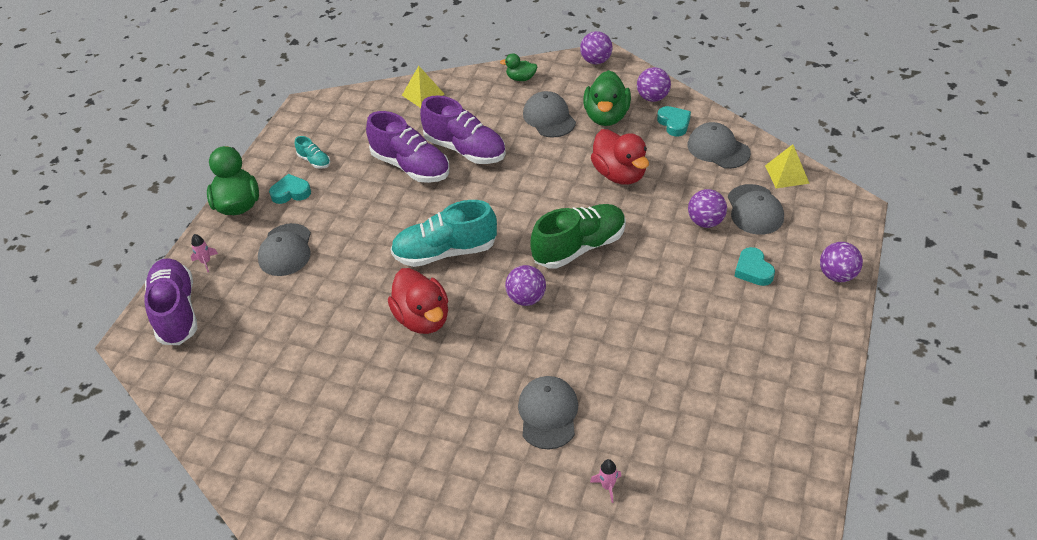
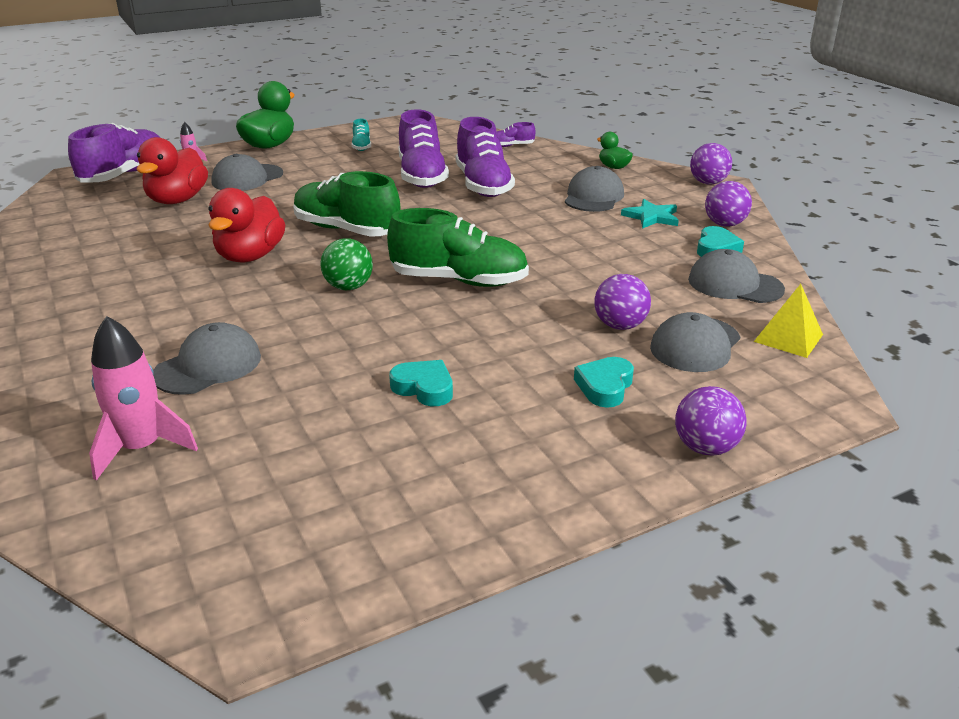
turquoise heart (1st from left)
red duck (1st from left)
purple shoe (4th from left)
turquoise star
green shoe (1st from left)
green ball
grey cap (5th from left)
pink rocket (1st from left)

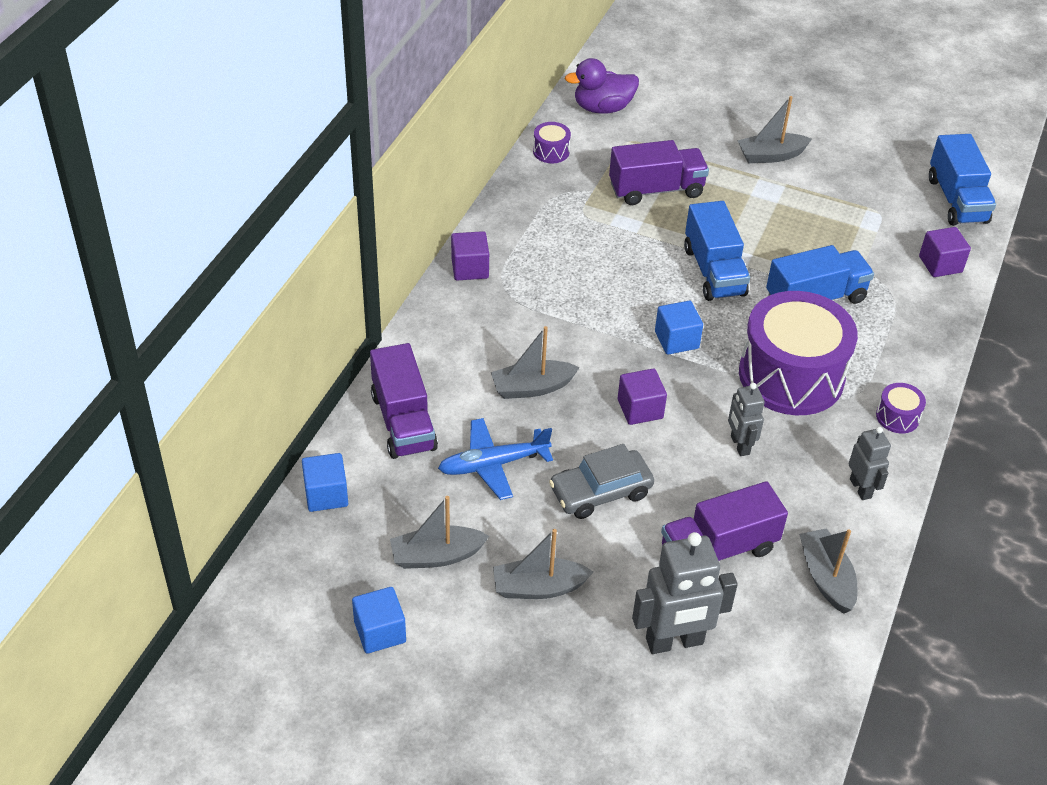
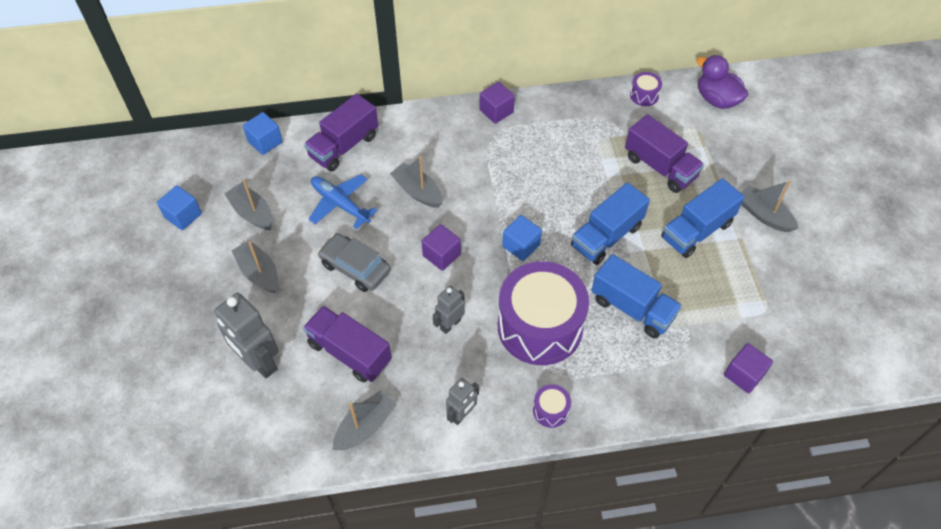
blue truck (3rd from left)

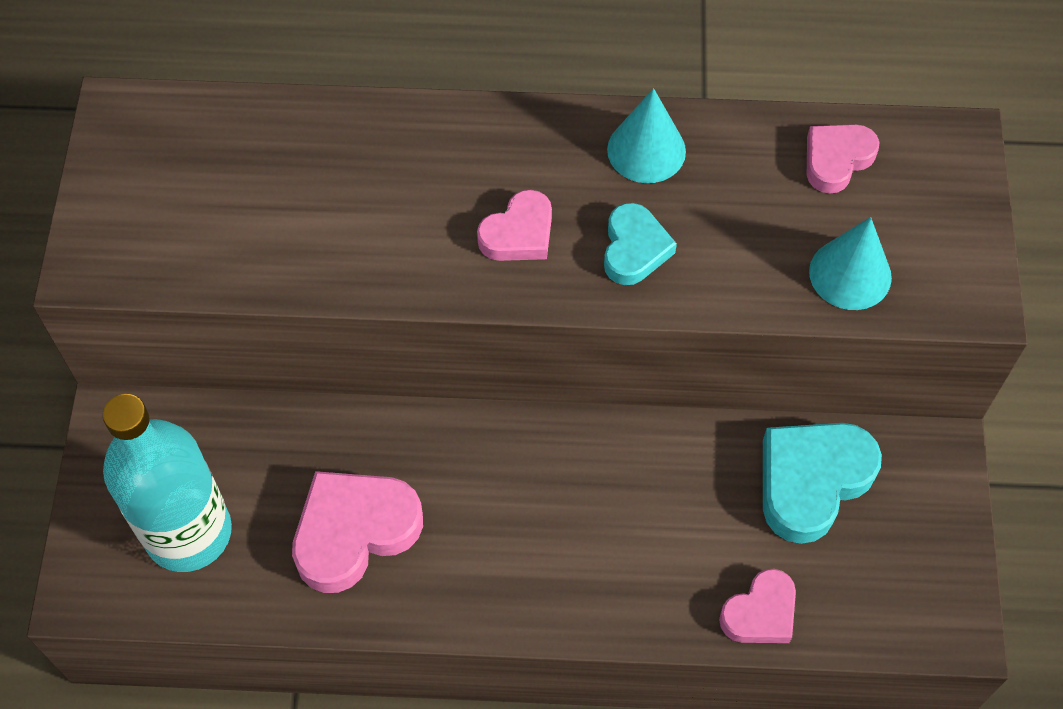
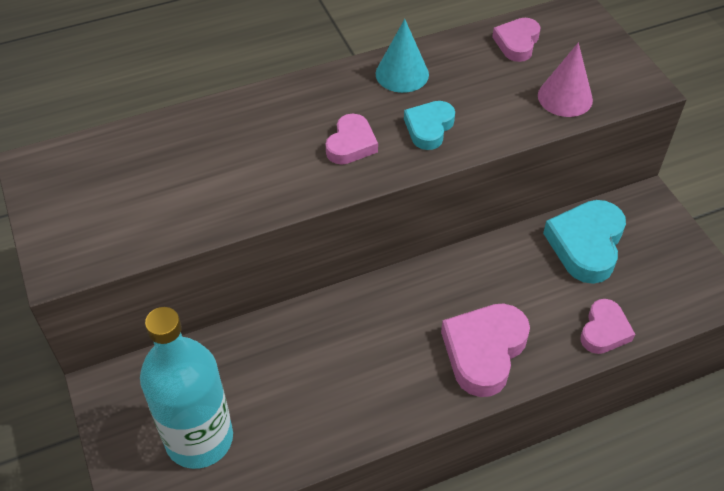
pink heart (2nd from left)
pink cone
turquoise heart (1st from left)

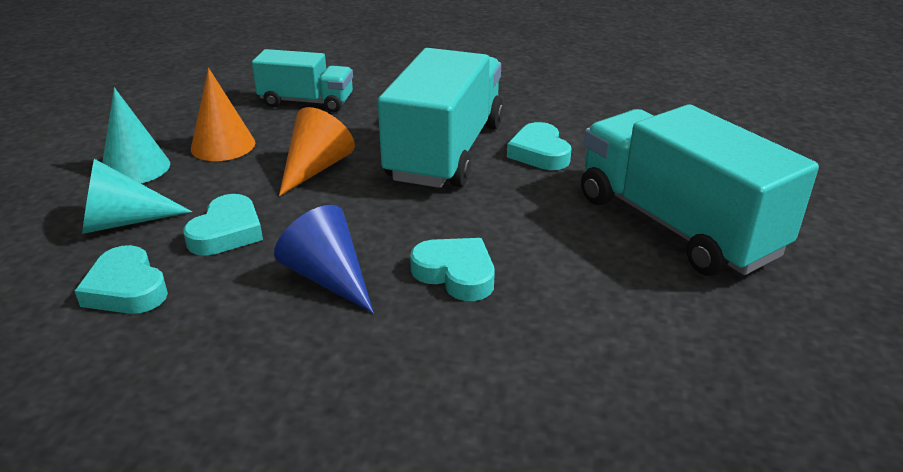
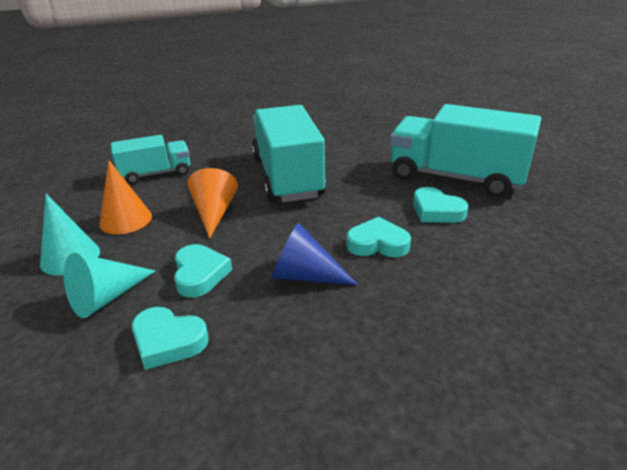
turquoise heart (4th from left)

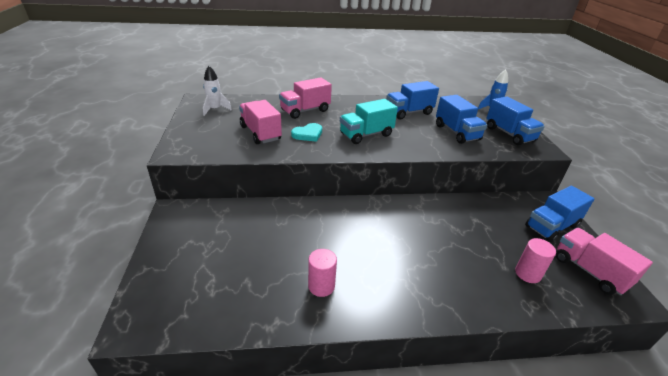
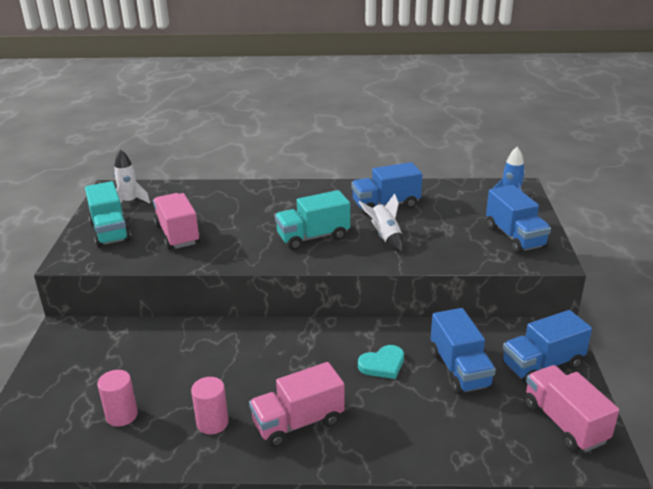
turquoise truck (1st from left)
white rocket (2nd from left)
pink truck (2nd from left)
turquoise heart
blue truck (2nd from left)
pink cylinder (1st from left)

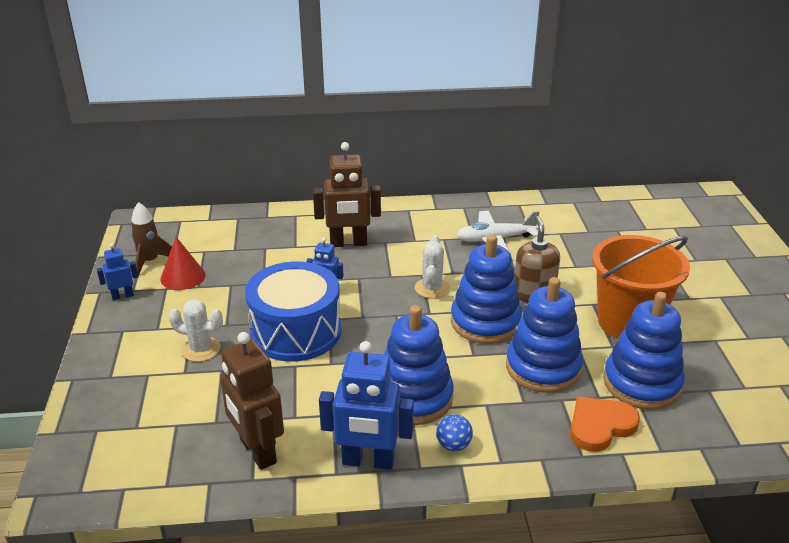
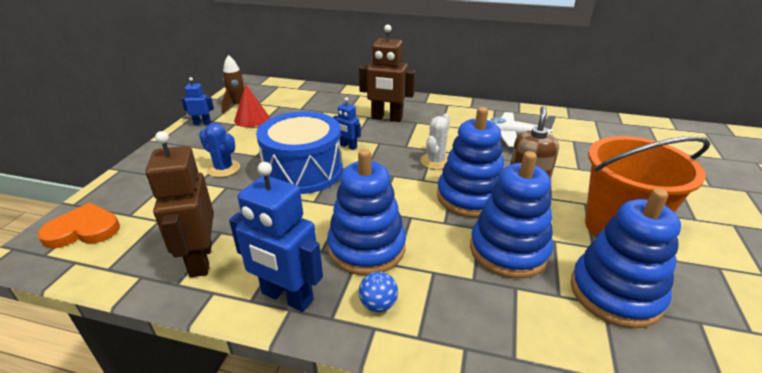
orange heart
blue cactus

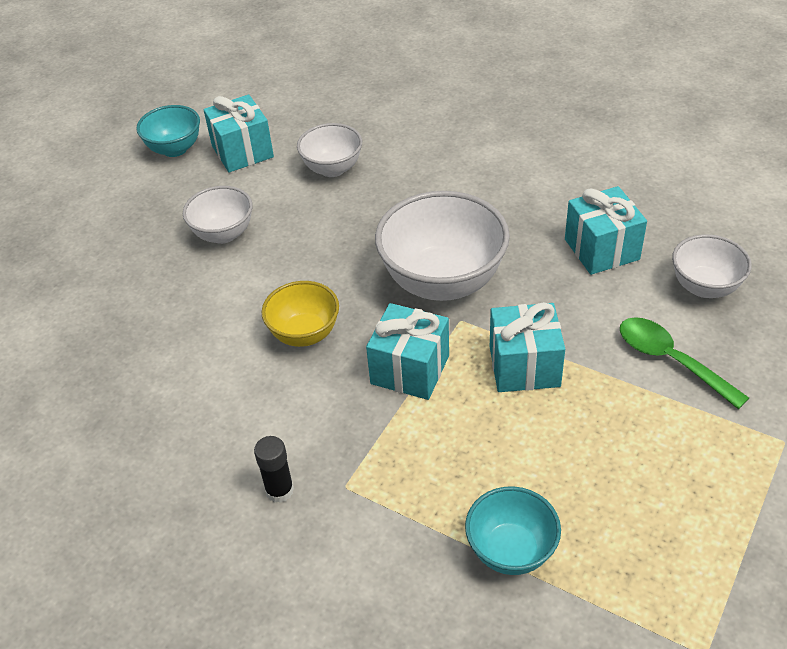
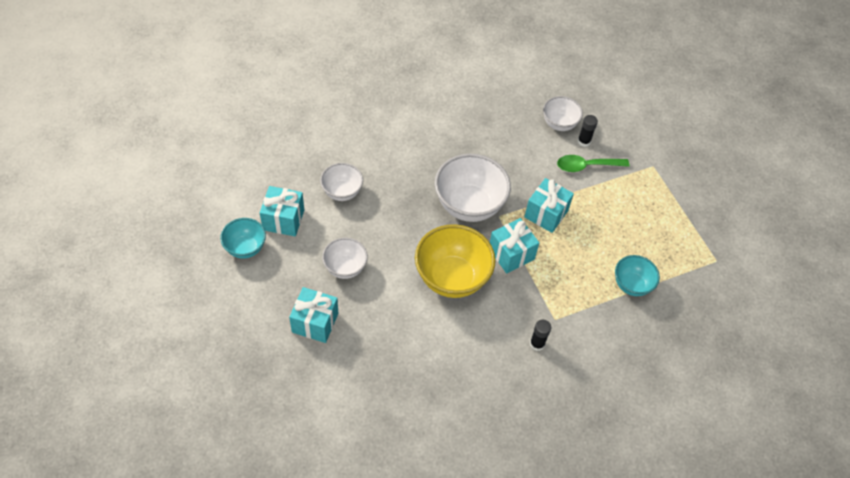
black glue stick (2nd from left)
turquoise gift (2nd from left)
yellow bowl

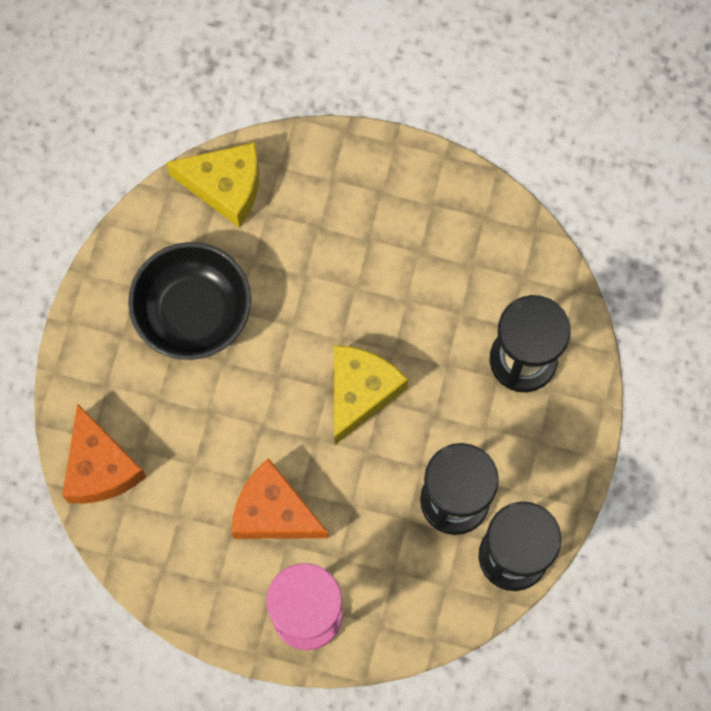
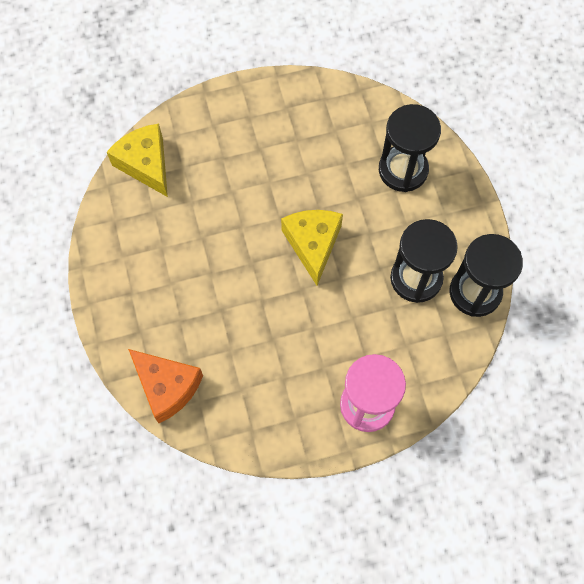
black bowl
orange cheese (2nd from left in the first image)
yellow cheese (1st from left)

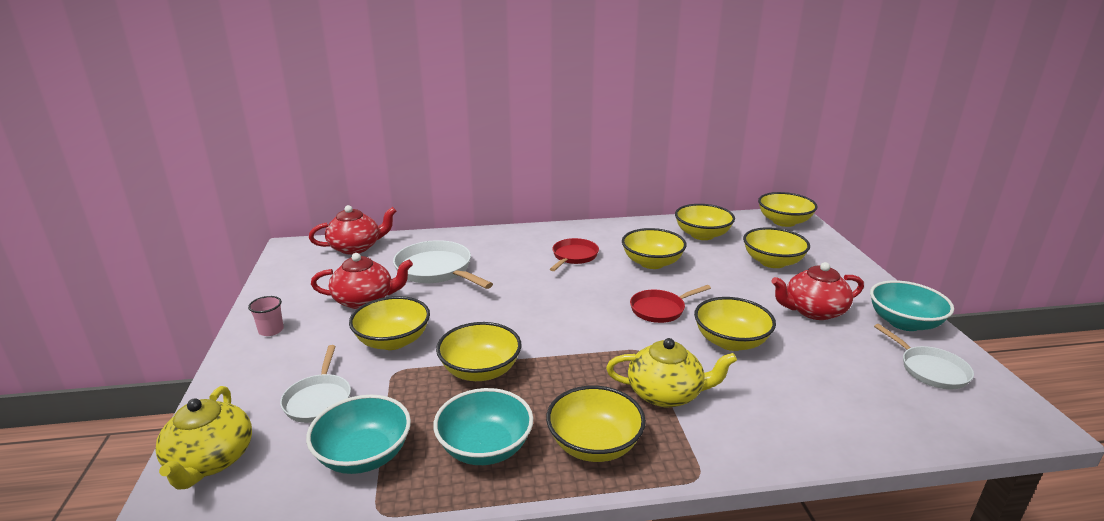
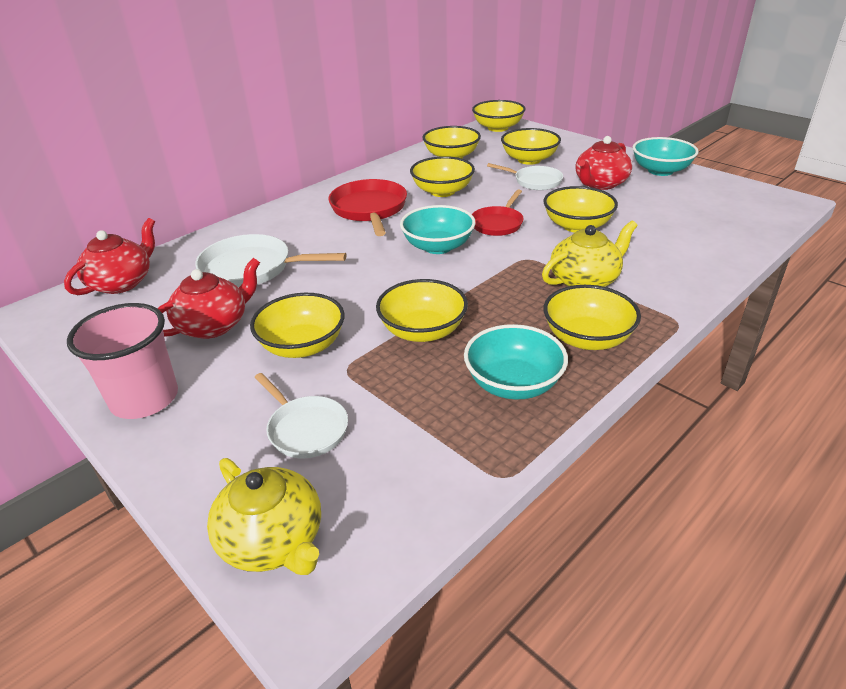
turquoise bowl (1st from left)
white pan (3rd from left)
pink cup
red pan (1st from left)

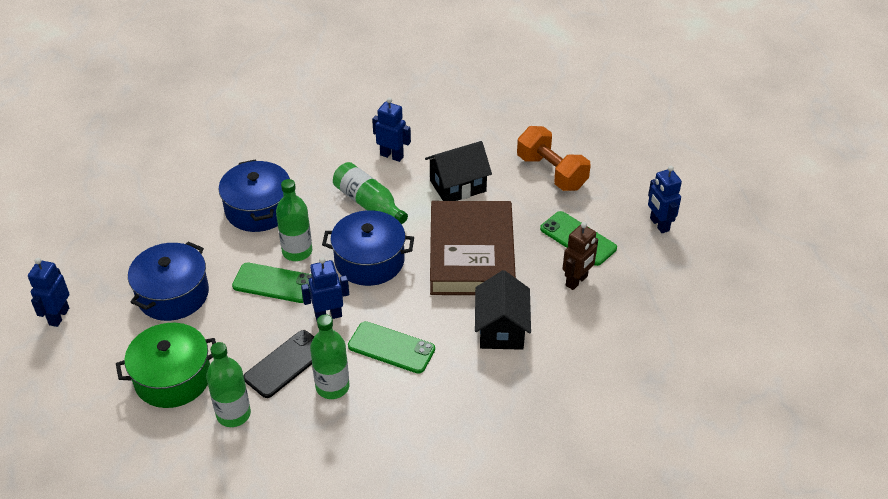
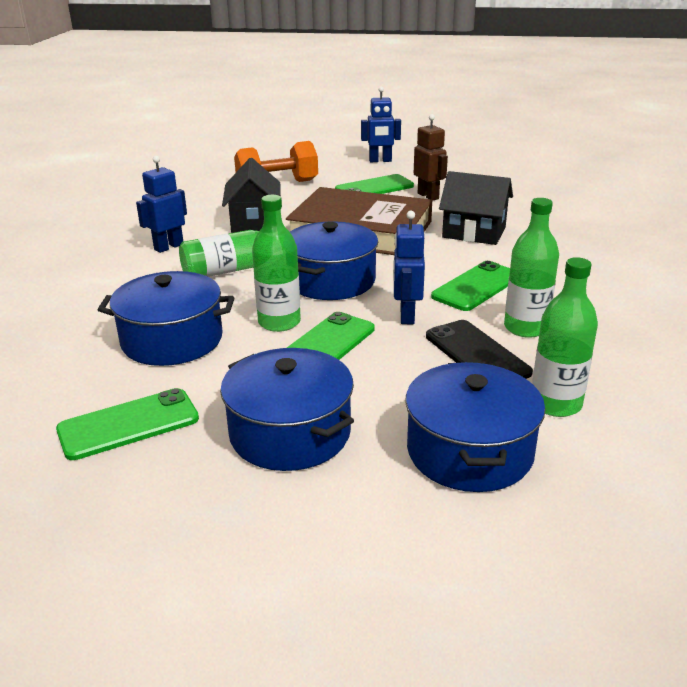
blue robot (1st from left in the first image)
green phone (1st from left)
blue pot (4th from left)

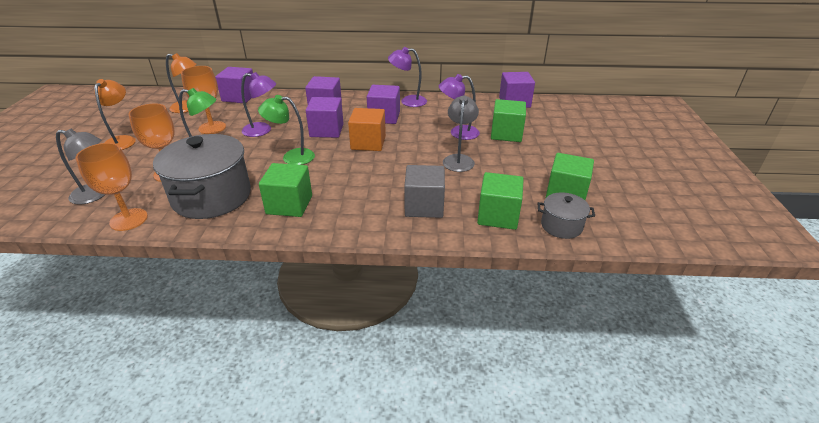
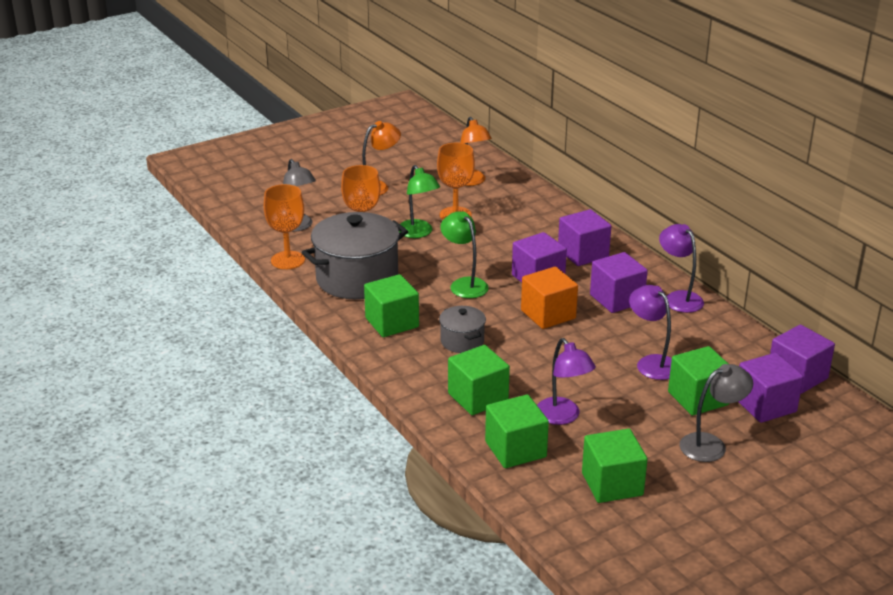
purple cube (4th from left)
purple lamp (1st from left)
grey lamp (2nd from left)
grey pot (2nd from left)
green cube (2nd from left)

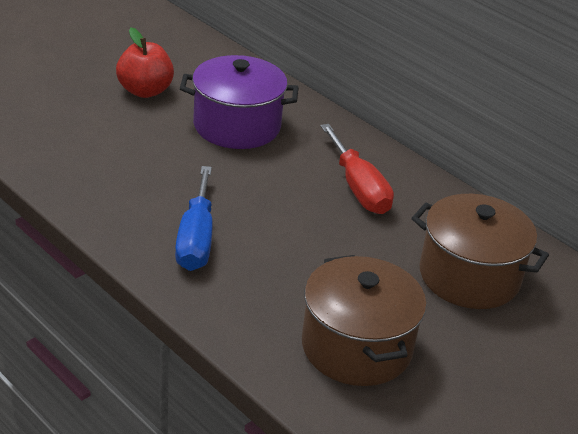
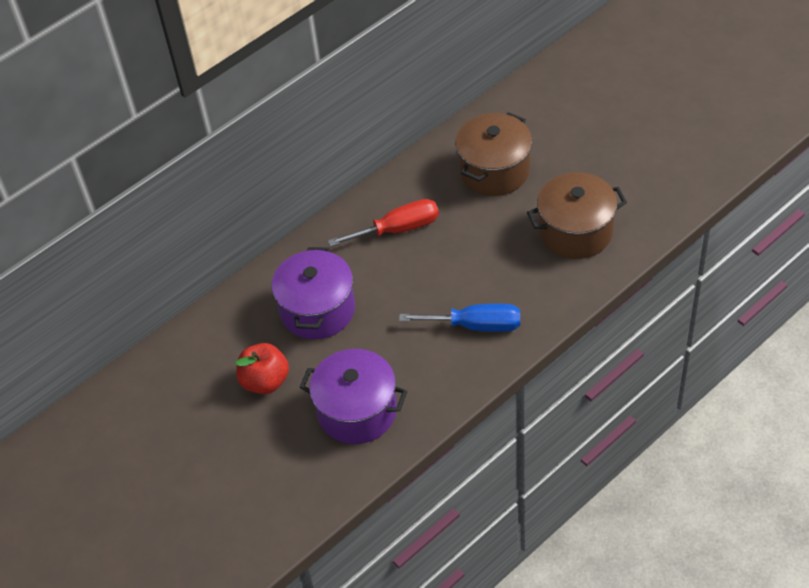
purple pot (2nd from left)

